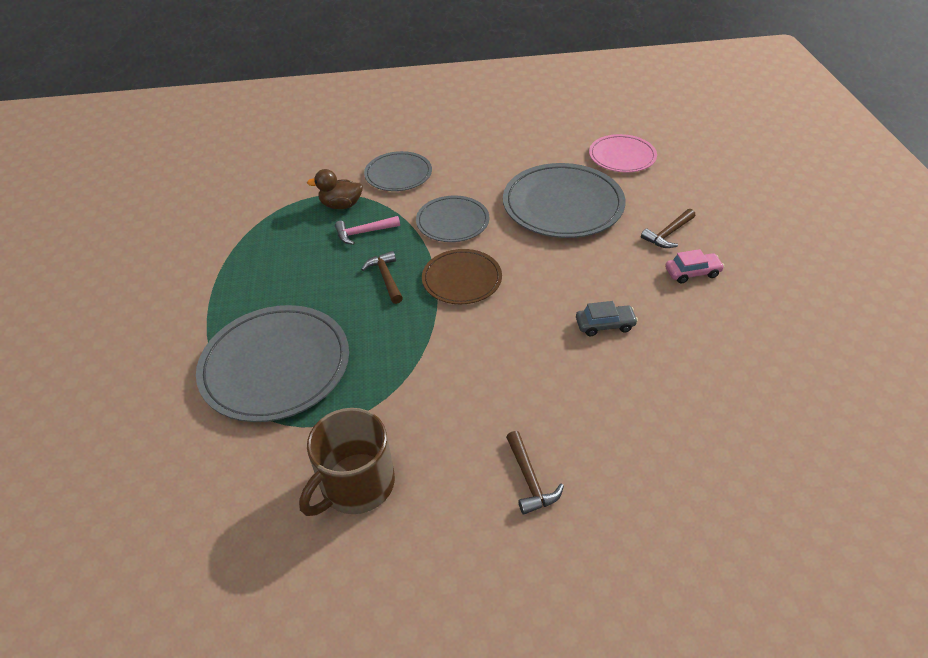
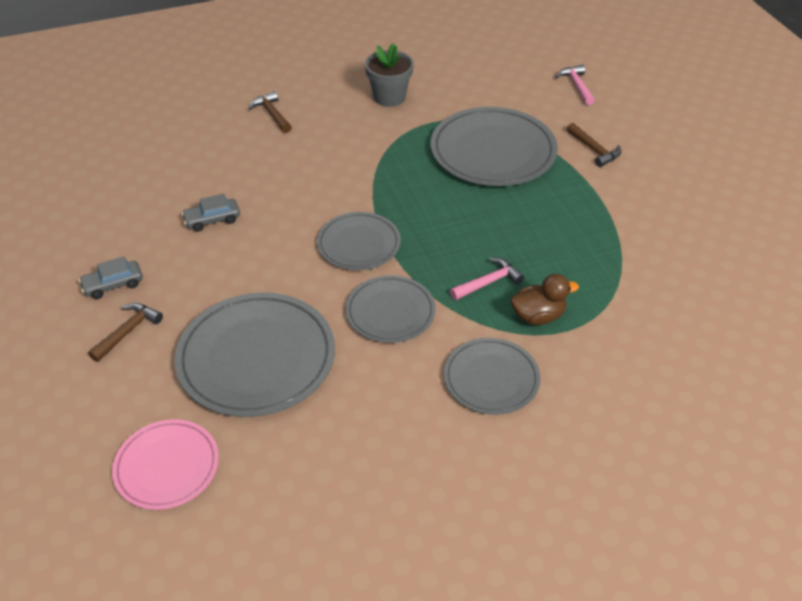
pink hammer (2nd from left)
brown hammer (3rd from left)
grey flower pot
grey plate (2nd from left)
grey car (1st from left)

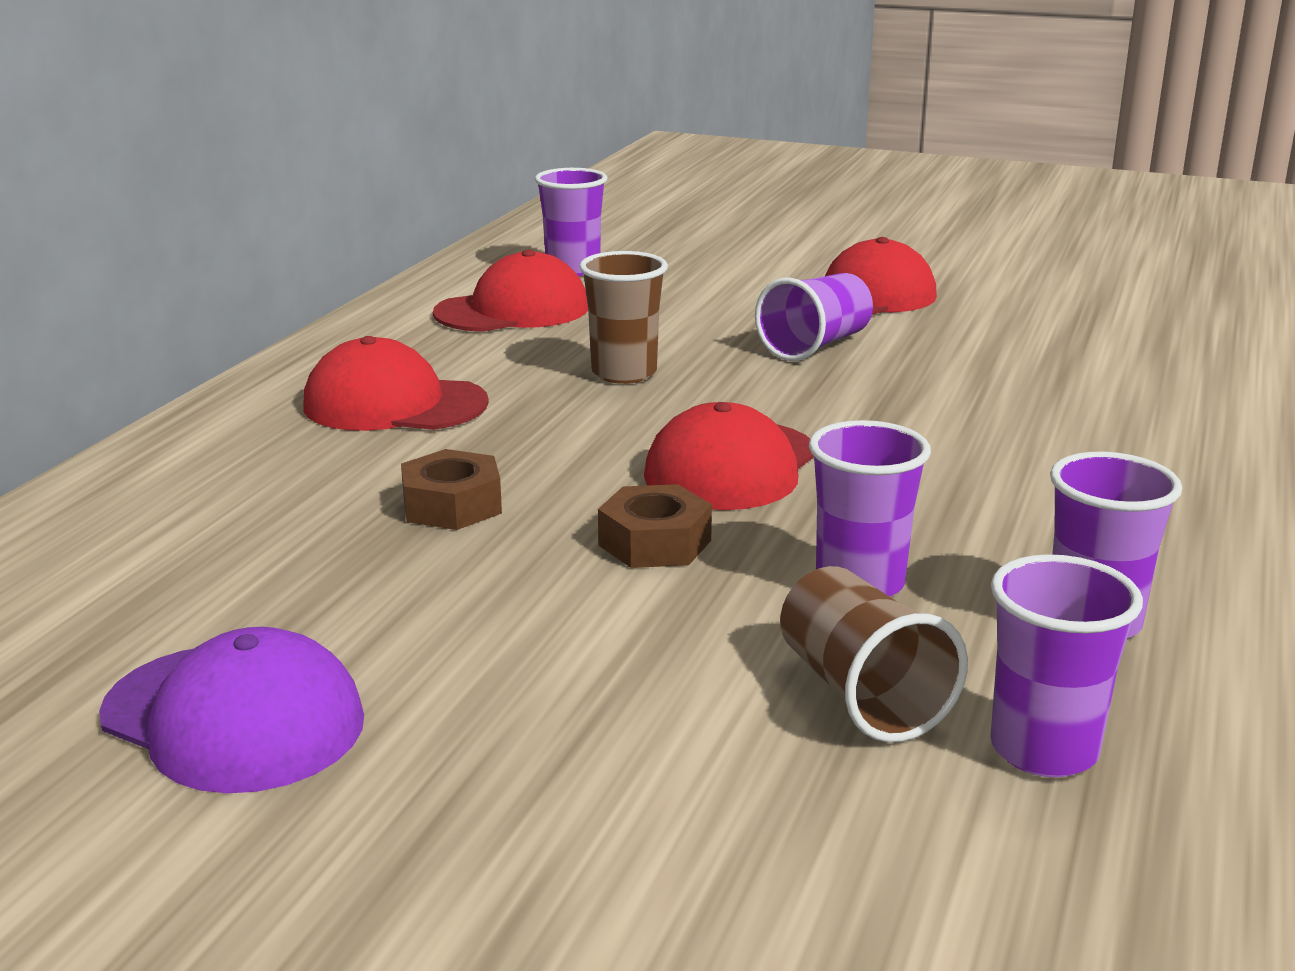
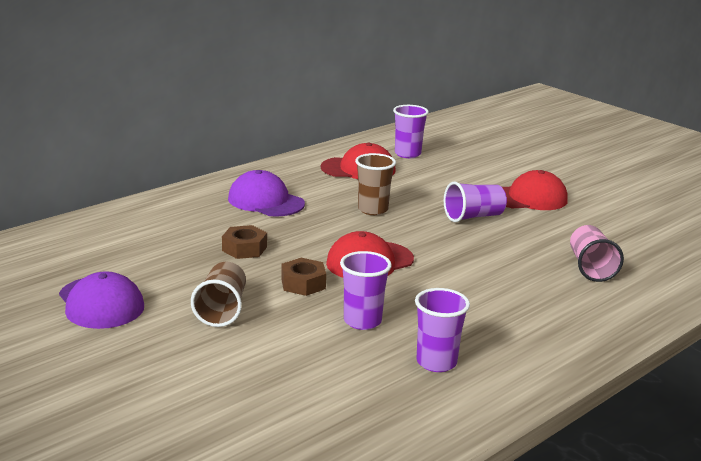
purple cup (4th from left in the first image)
pink cup
brown cup (1st from left)
purple cap (2nd from left)

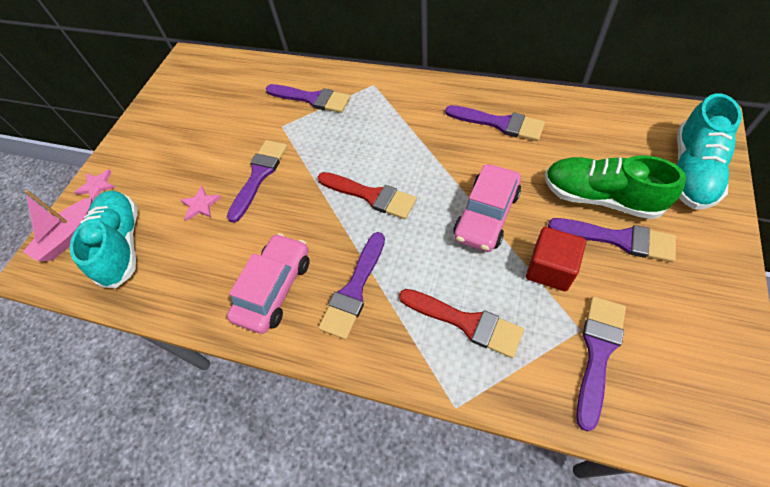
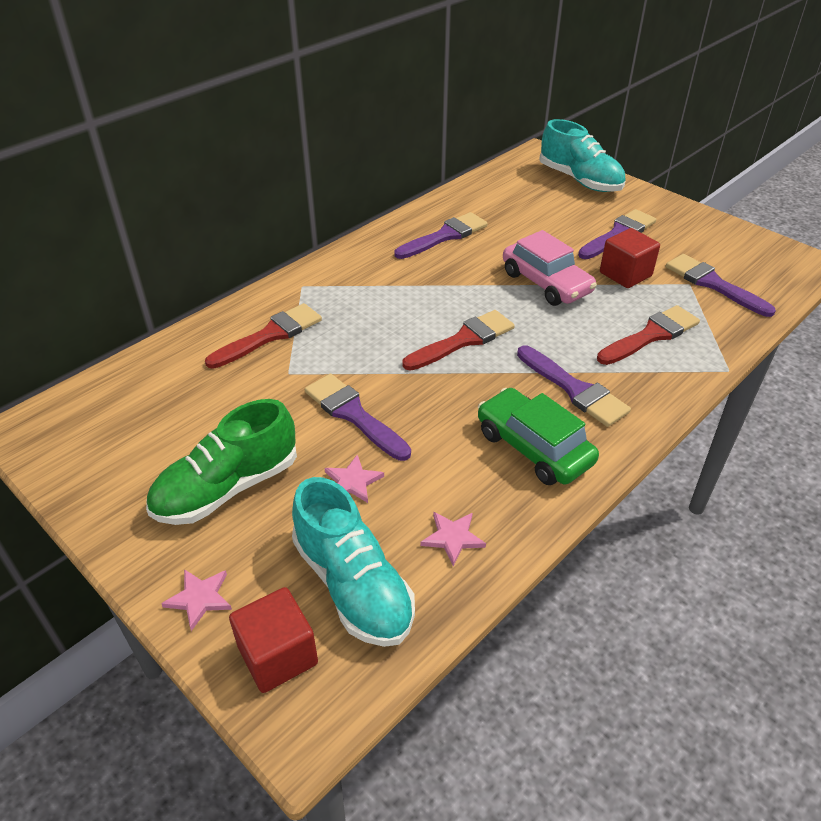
pink star (3rd from left)
green shoe
red cube (1st from left)
green car
red brush (1st from left)
turquoise shoe (1st from left)

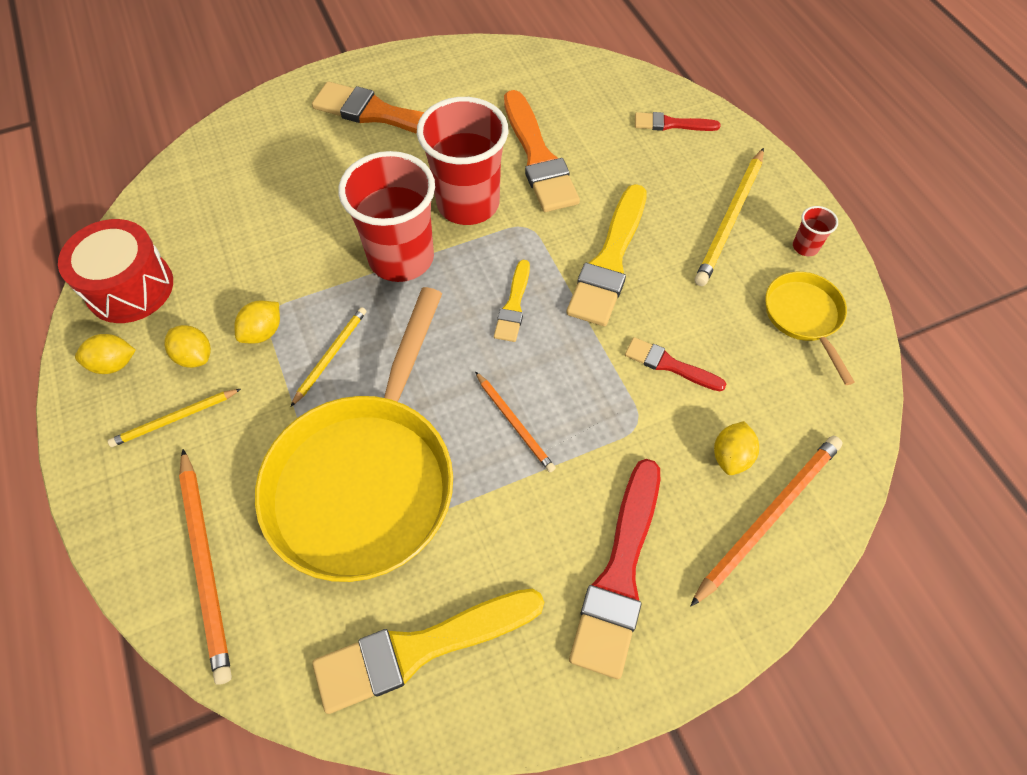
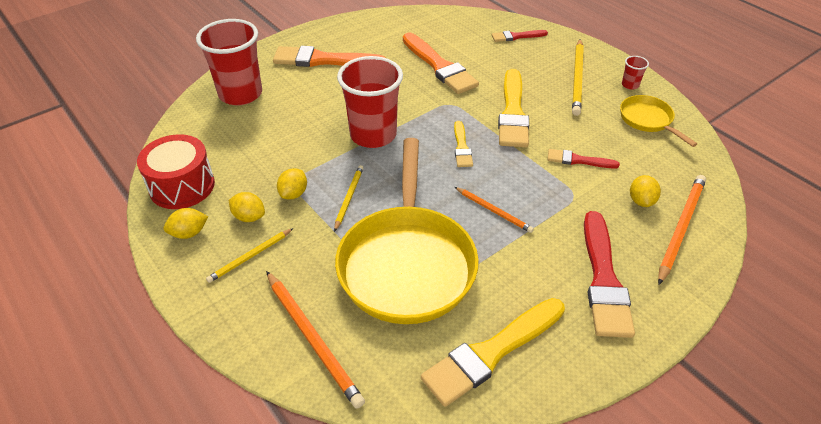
red cup (1st from left)

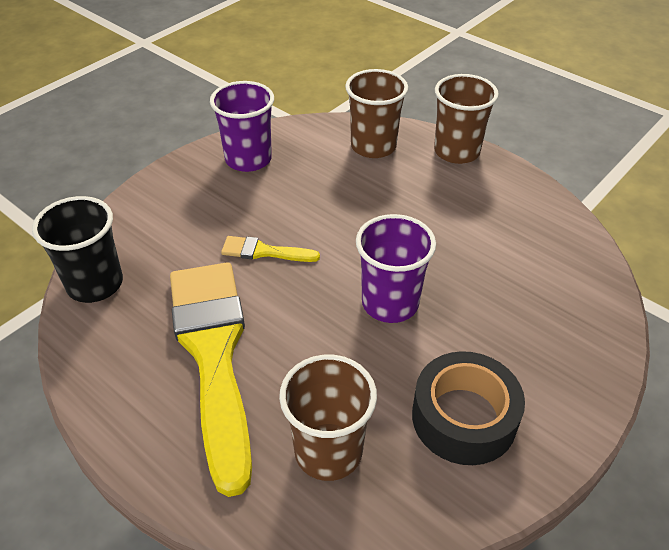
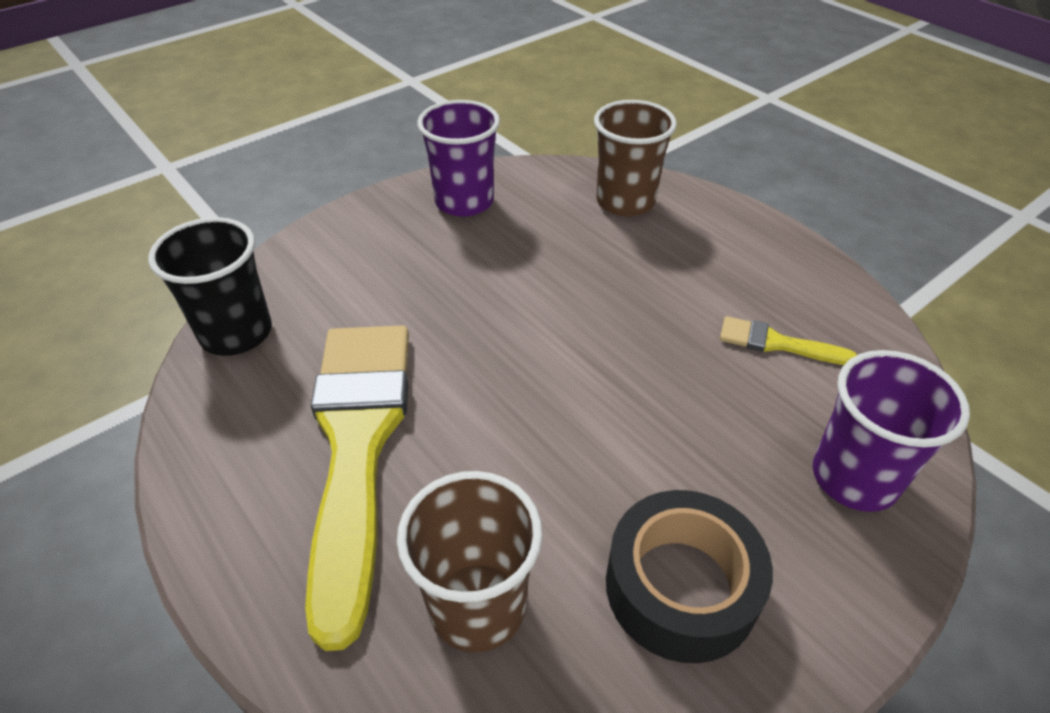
brown cup (3rd from left in the first image)
yellow brush (2nd from left)
purple cup (2nd from left)

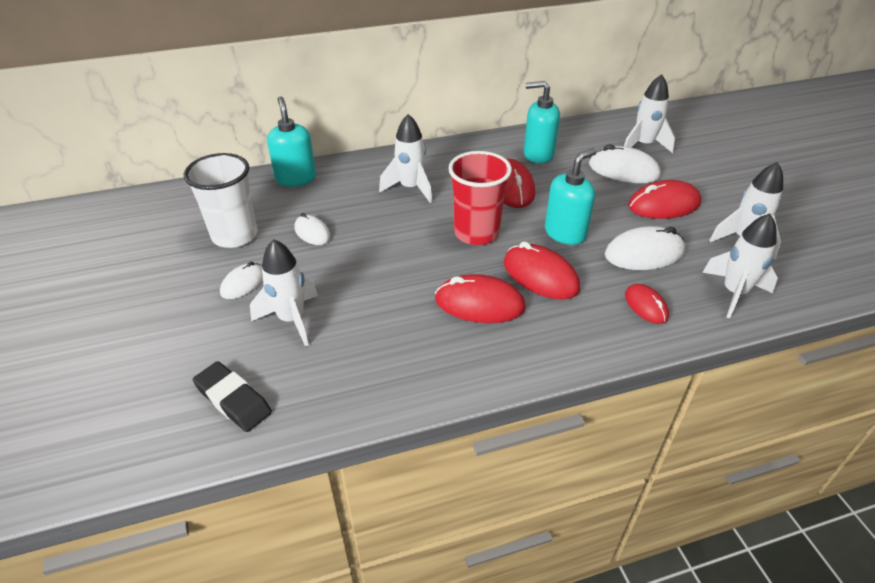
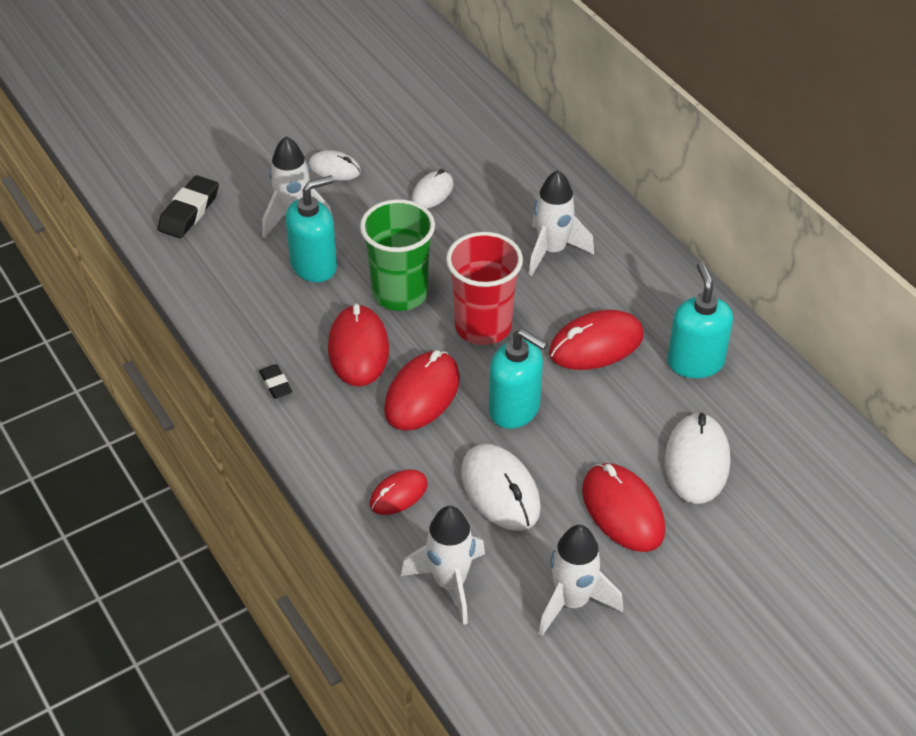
white cup
white rocket (3rd from left in the first image)
black eraser (2nd from left)
green cup
turquoise soap dispenser (1st from left)

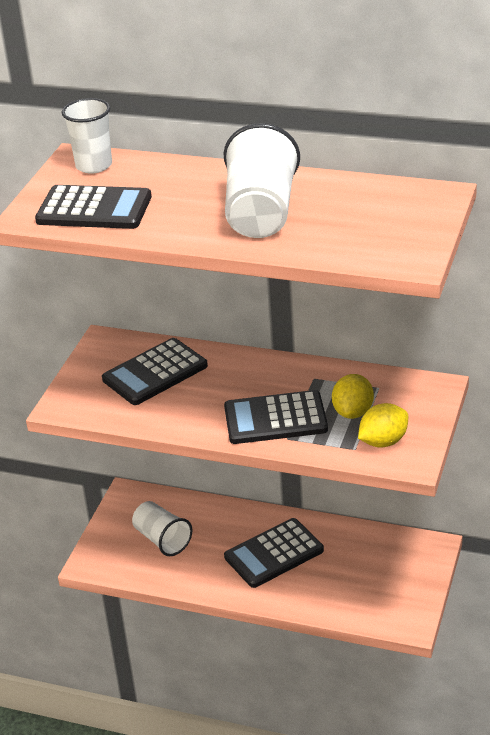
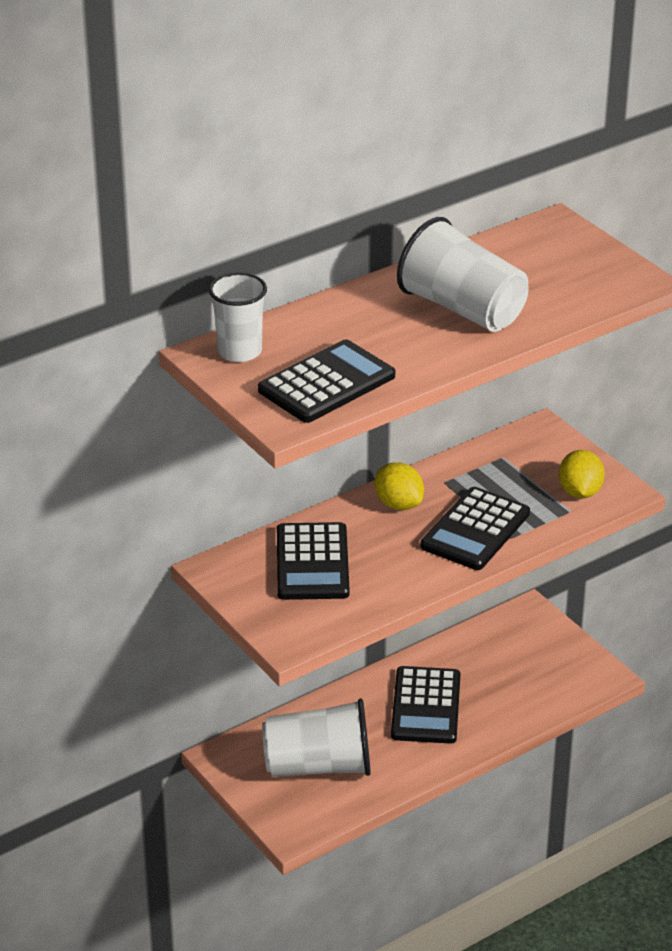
yellow lemon (1st from left)
white cup (2nd from left)

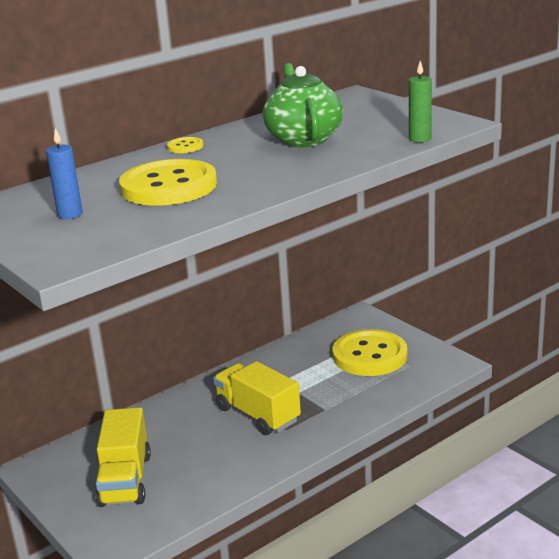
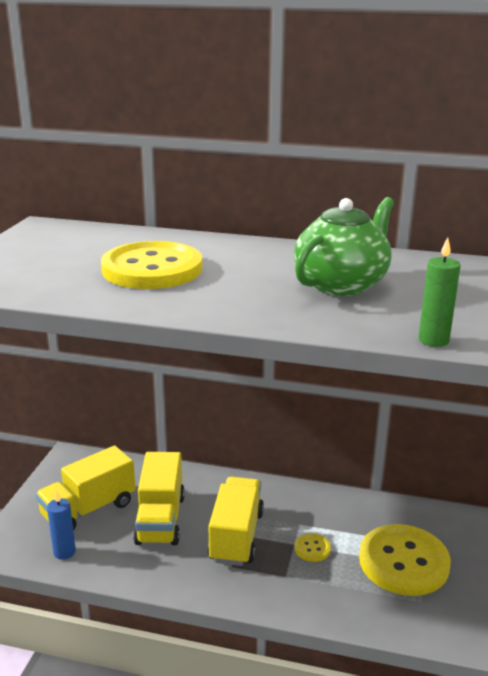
yellow truck (2nd from left)
blue candle
yellow button (2nd from left)

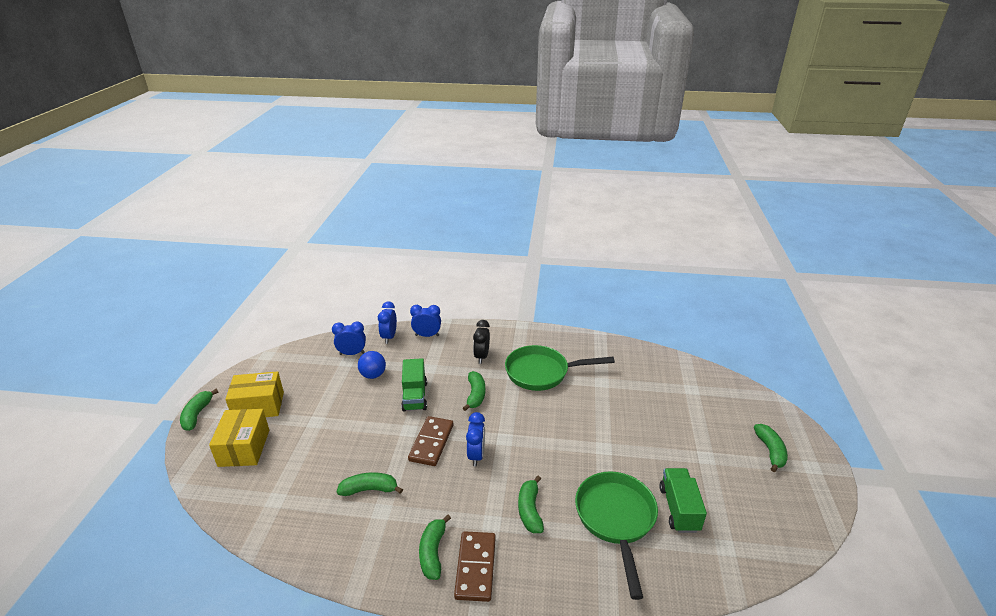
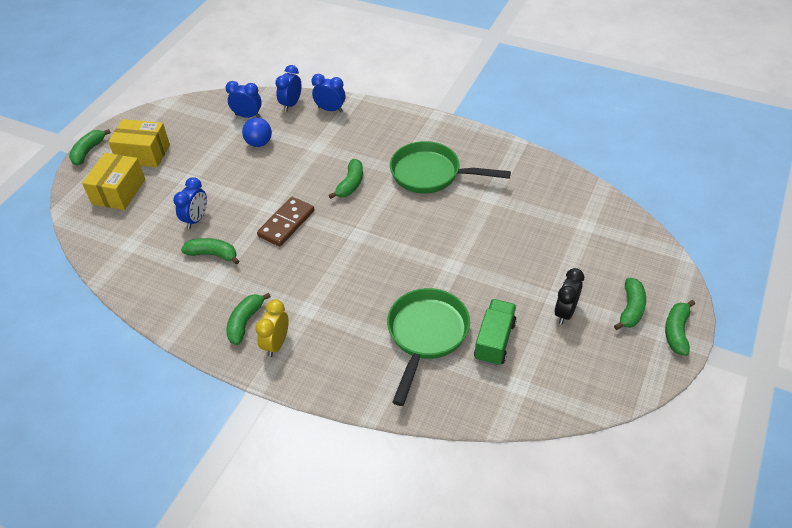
green truck (1st from left in the first image)
blue clock (1st from left)
black clock
green banana (6th from left)
yellow clock

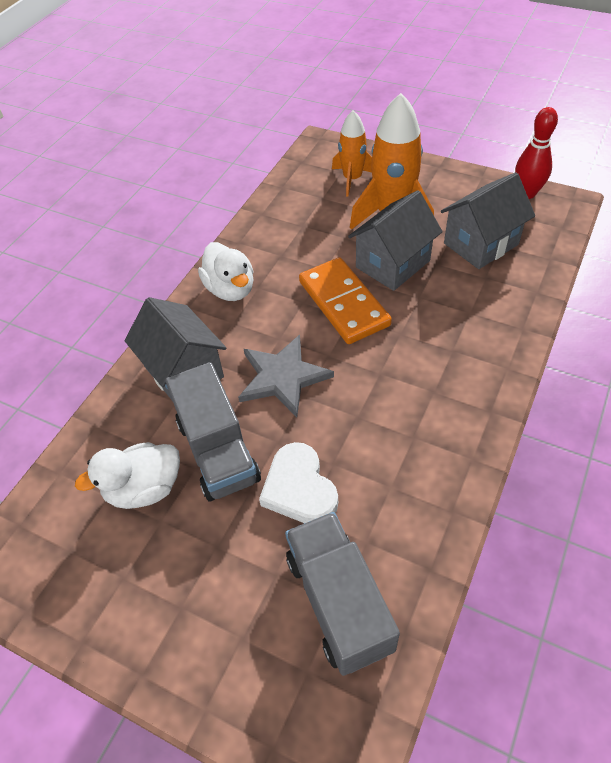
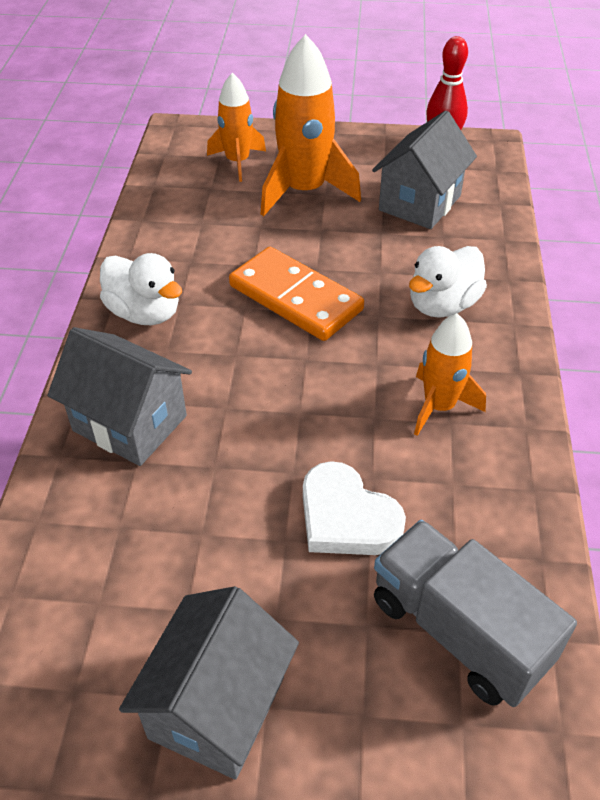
grey truck (1st from left in the first image)
grey star
orange rocket (3rd from left)
white duck (2nd from left)
grey house (2nd from left)

